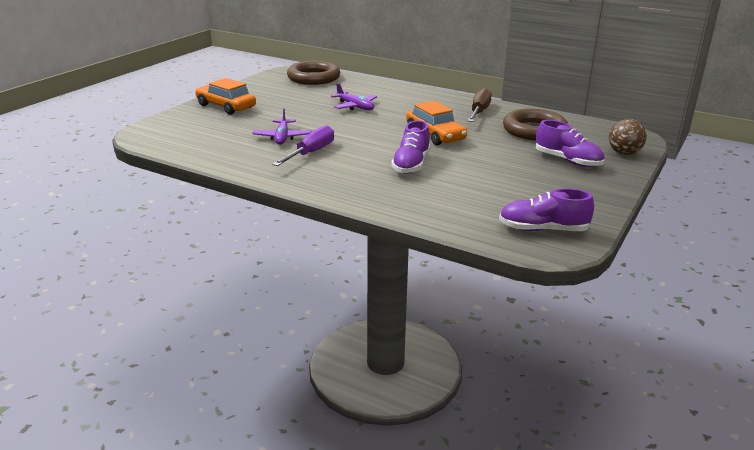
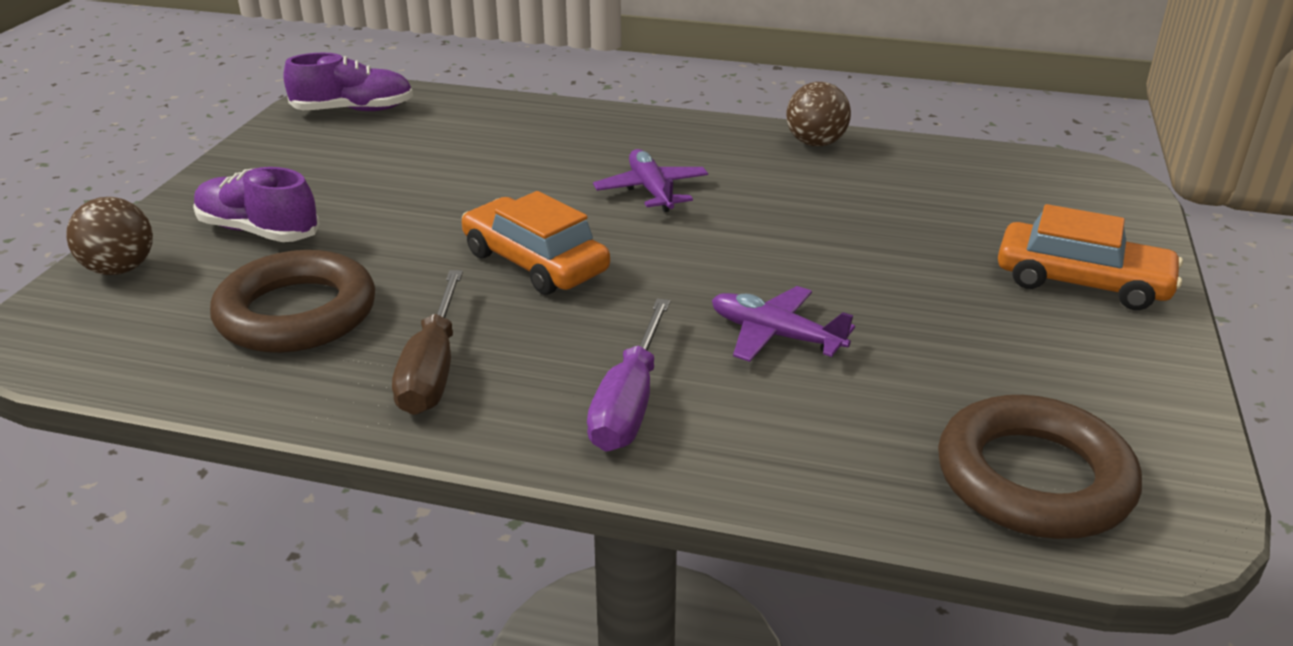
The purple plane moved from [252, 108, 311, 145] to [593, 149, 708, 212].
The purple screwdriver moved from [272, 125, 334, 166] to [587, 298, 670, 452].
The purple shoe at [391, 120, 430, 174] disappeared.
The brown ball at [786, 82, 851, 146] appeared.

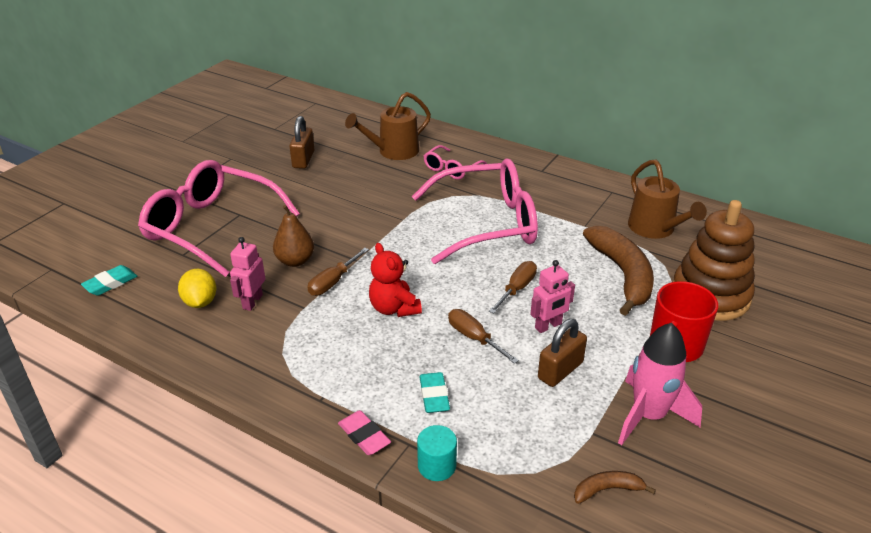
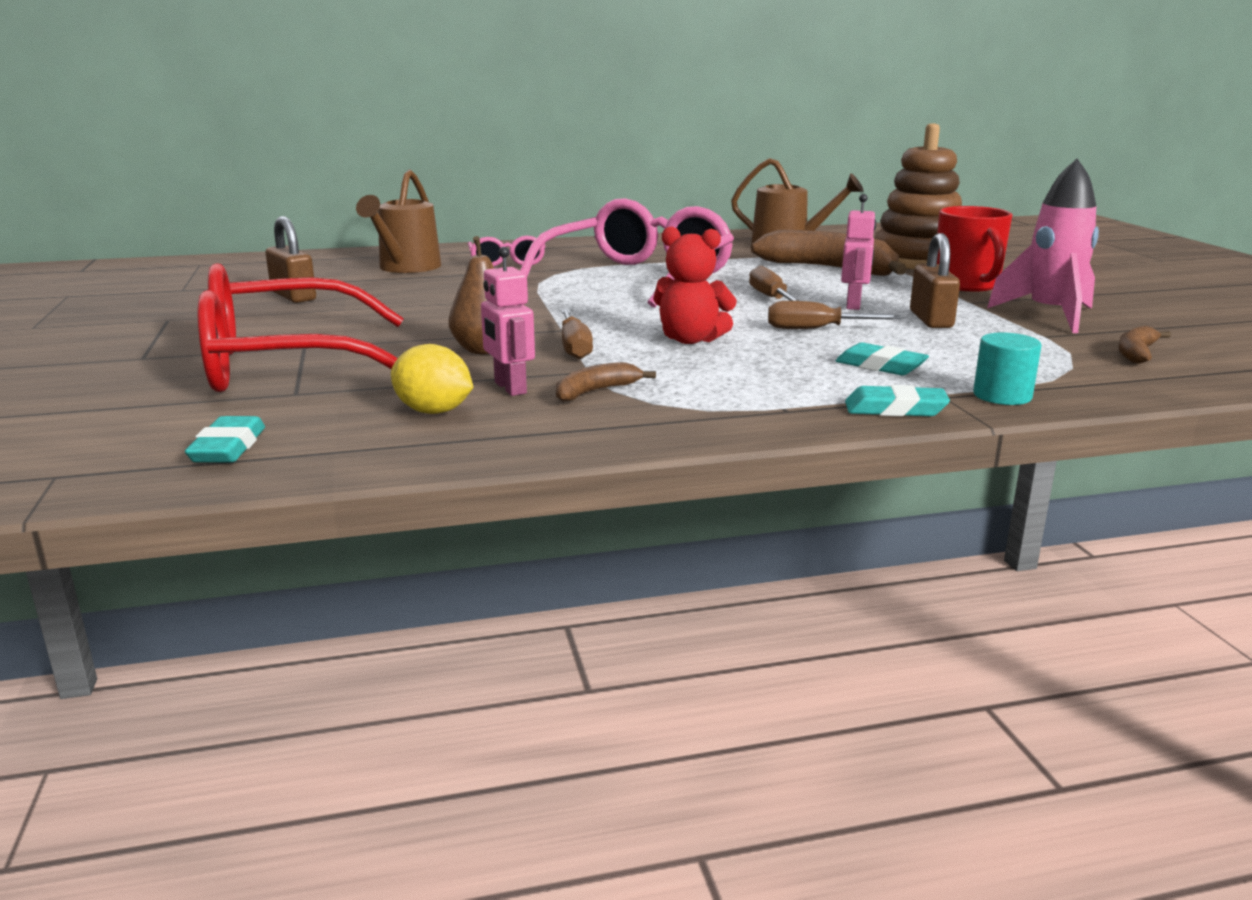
The pink glasses at [138, 160, 300, 277] became the red glasses at [197, 263, 404, 392].
The pink eraser at [338, 410, 391, 455] became the turquoise eraser at [845, 385, 950, 416].
The brown banana at [556, 362, 656, 402] appeared.

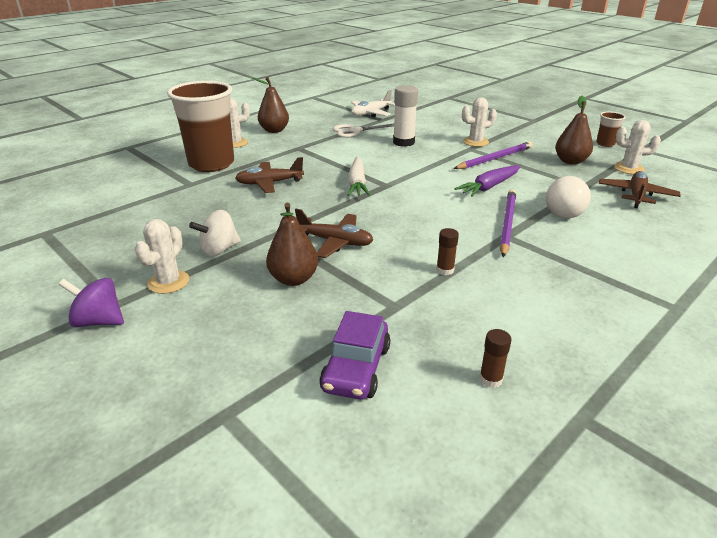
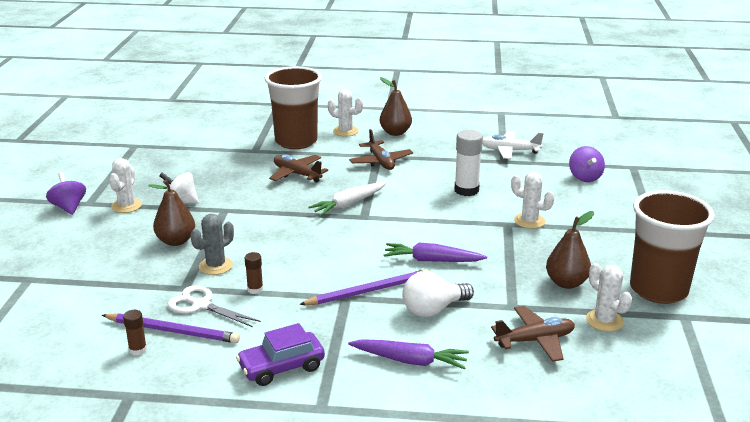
The white cactus at [135, 219, 189, 294] turned 60 degrees counterclockwise.
The brown plane moved from [295, 209, 373, 258] to [349, 129, 413, 170].
The purple car moved from [319, 311, 390, 400] to [236, 323, 325, 386].
The white scissors moved from [333, 124, 394, 138] to [168, 285, 261, 327].
The purple pencil moved from [454, 142, 533, 169] to [102, 313, 240, 343].
The brown cup at [596, 112, 626, 147] changed to 2.34 times the size.
The grey cactus at [190, 214, 234, 275] appeared.
The purple carrot at [348, 339, 469, 370] appeared.
The purple spinning top at [569, 146, 605, 182] appeared.

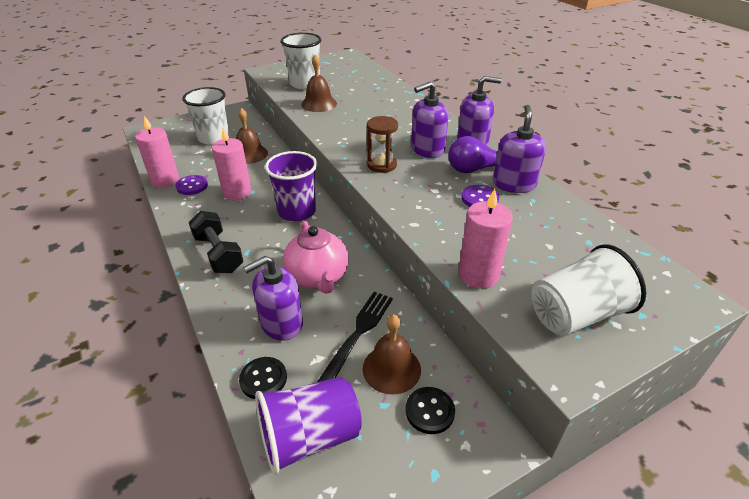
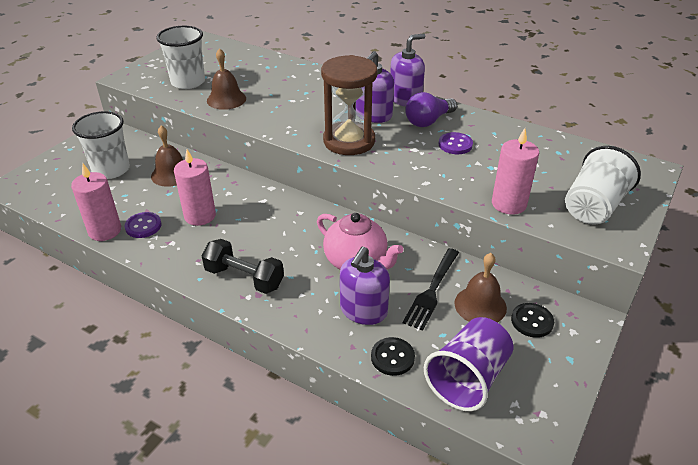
The purple cup at [265, 151, 317, 221] disappeared.
The black fork at [317, 292, 393, 382] turned 150 degrees counterclockwise.
The brown hourglass at [367, 116, 398, 173] changed to 1.75 times the size.
The purple soap dispenser at [493, 105, 546, 193] disappeared.

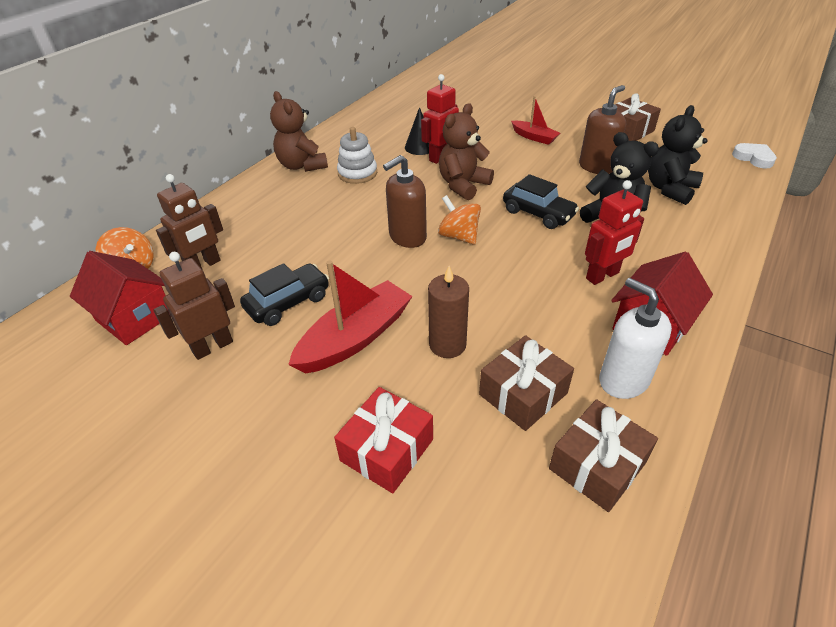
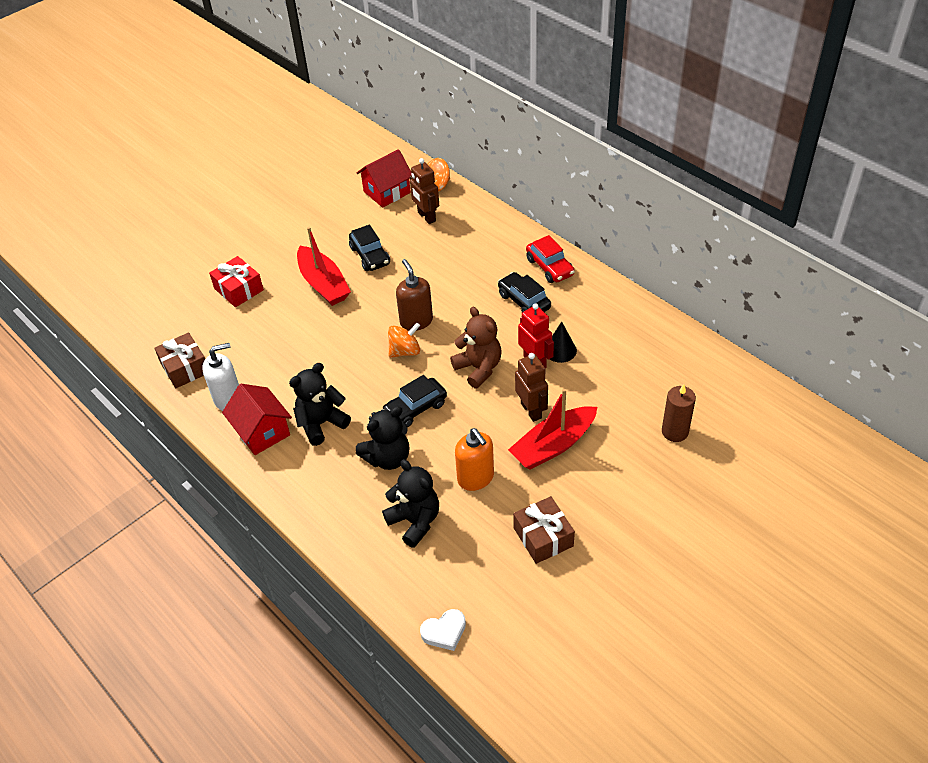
The brown robot moved from [153, 252, 235, 360] to [515, 353, 548, 422].
The brown teddy bear at [270, 91, 328, 172] was replaced by the red car at [526, 235, 575, 283].
The white stacking toy at [337, 127, 377, 184] was replaced by the black car at [498, 272, 551, 312].
The brown candle moved from [428, 266, 469, 358] to [662, 384, 696, 442].
The brown gift at [479, 335, 574, 431] disappeared.
The red boat at [511, 96, 560, 145] changed to 1.75 times the size.
The brown soap dispenser at [579, 85, 626, 174] became the orange soap dispenser at [455, 428, 494, 491].
The red robot at [585, 180, 644, 285] was replaced by the black teddy bear at [289, 363, 351, 446].

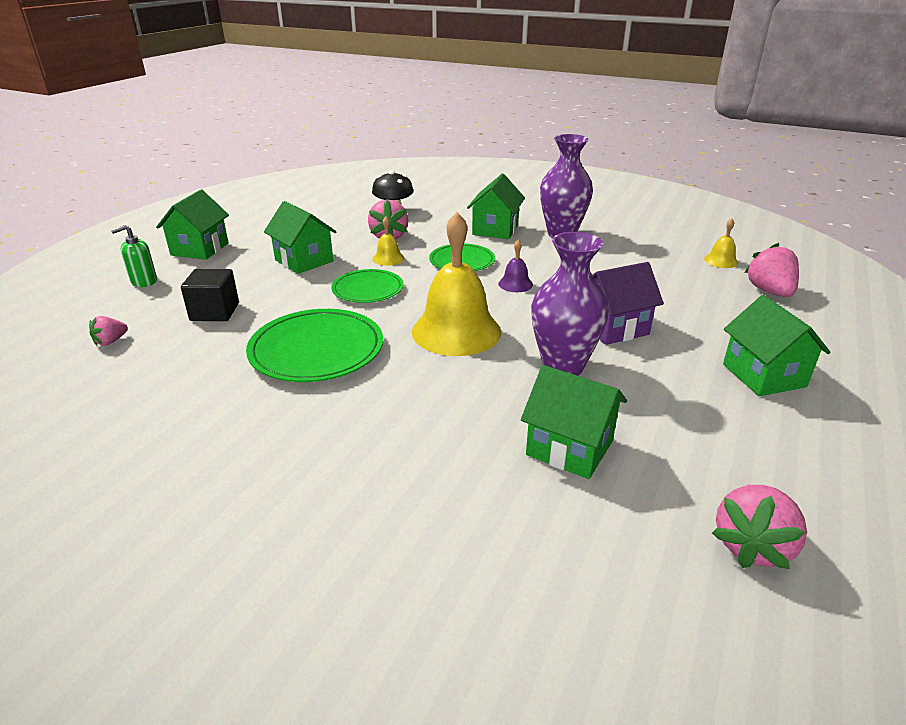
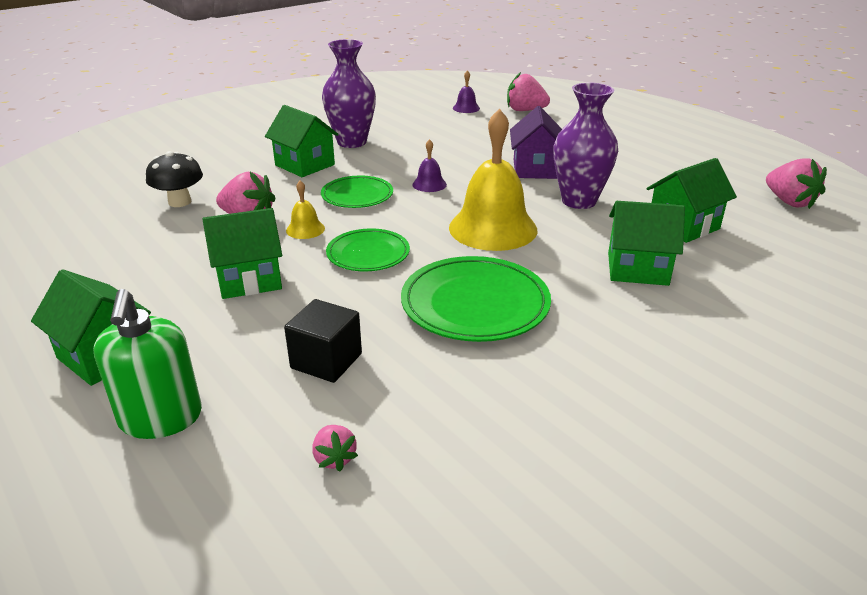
The green soap dispenser at [111, 225, 157, 287] changed to 1.60 times the size.
The yellow bell at [704, 218, 738, 268] became the purple bell at [453, 70, 480, 113].
The green house moved from [723, 295, 830, 396] to [608, 201, 685, 286].

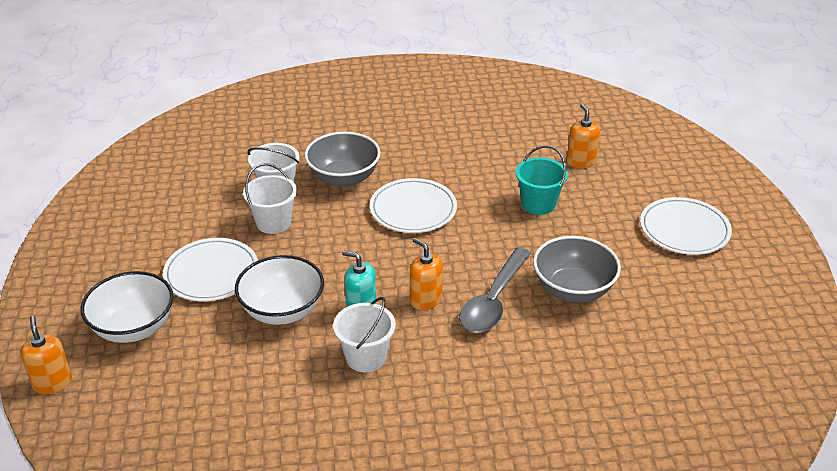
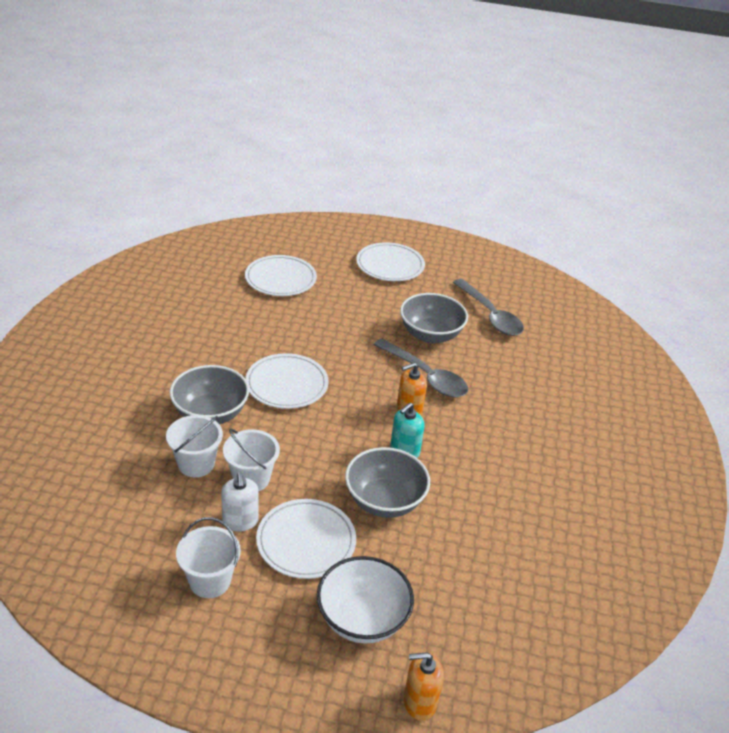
The white bowl at [235, 255, 324, 325] became the grey bowl at [345, 447, 430, 518].
The white bucket moved from [333, 297, 396, 372] to [176, 517, 241, 598].
The turquoise bucket at [515, 145, 568, 215] disappeared.
The orange soap dispenser at [567, 103, 600, 168] was replaced by the white plate at [245, 255, 317, 296].
The white soap dispenser at [221, 472, 259, 532] appeared.
The grey spoon at [453, 279, 524, 336] appeared.

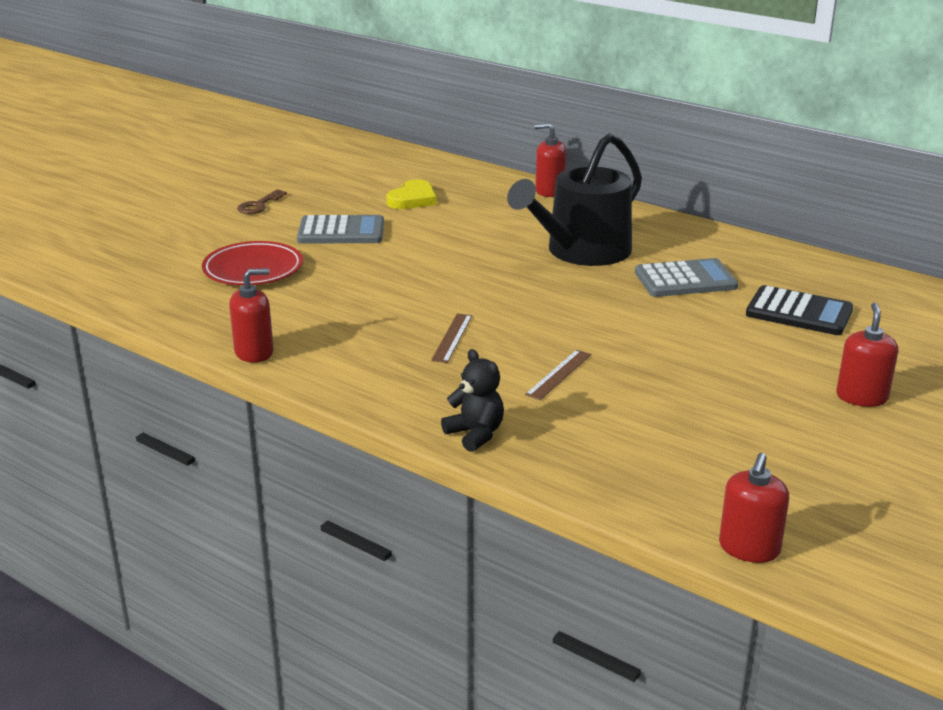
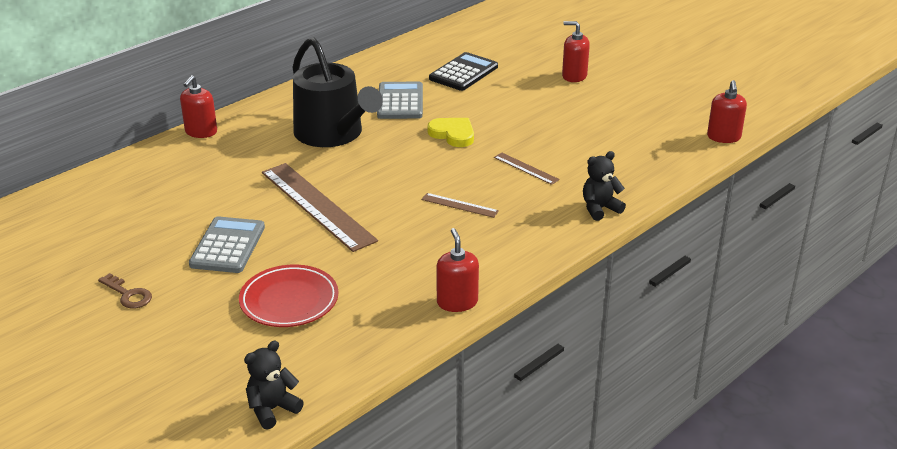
The yellow heart moved from [386, 179, 437, 209] to [427, 118, 474, 147].
The red soap dispenser at [719, 453, 789, 563] turned 60 degrees clockwise.
The black teddy bear at [244, 341, 304, 430] appeared.
The brown ruler at [262, 163, 378, 252] appeared.

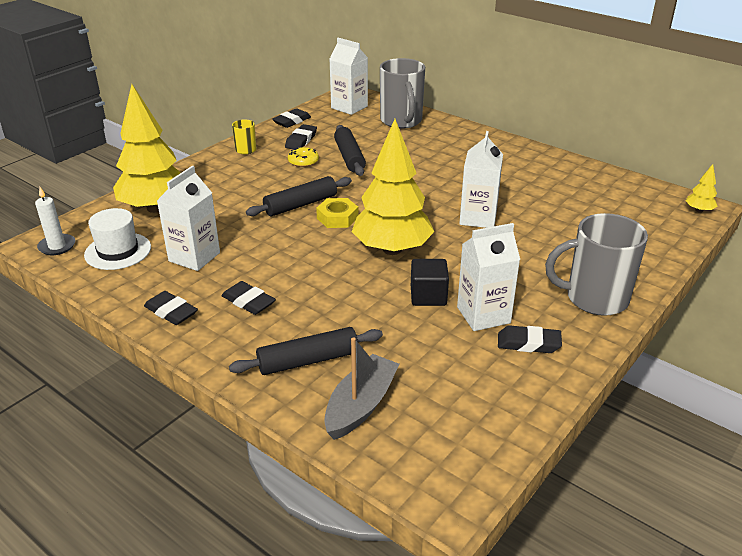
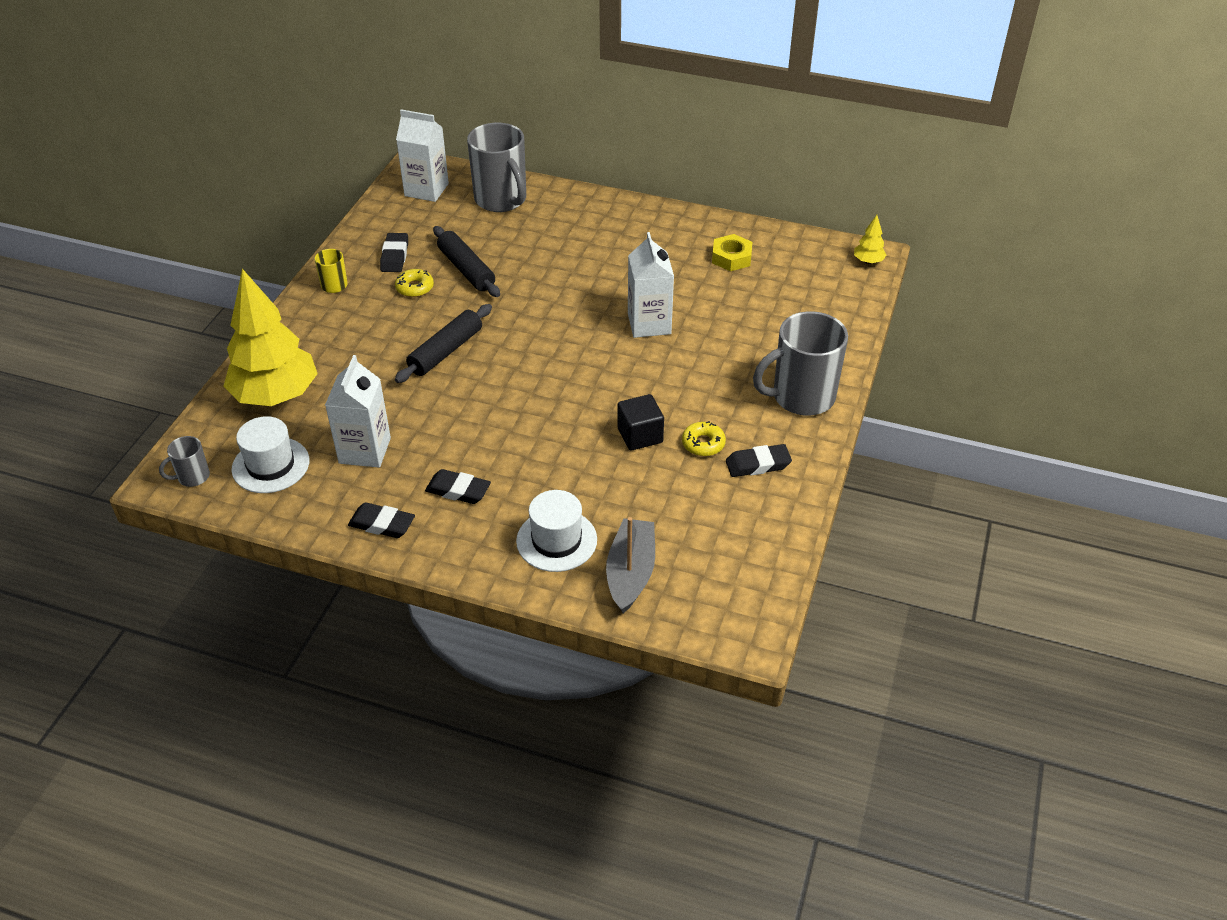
The white candle at [35, 187, 75, 255] was replaced by the grey mug at [159, 436, 210, 487].
The black rolling pin at [229, 327, 383, 375] was replaced by the white hat at [516, 490, 597, 572].
The black eraser at [272, 108, 311, 128] disappeared.
The yellow nut moved from [316, 198, 358, 228] to [712, 234, 752, 271].
The yellow tree at [352, 119, 434, 255] disappeared.
The white carton at [457, 223, 520, 331] was replaced by the yellow donut at [682, 421, 726, 456].

